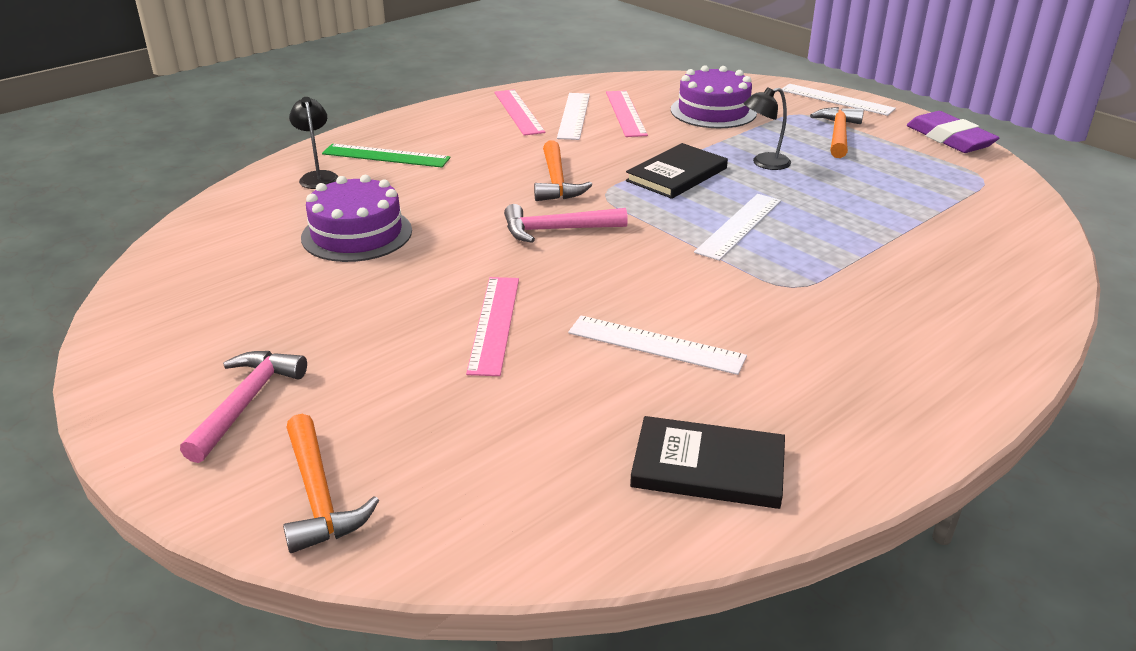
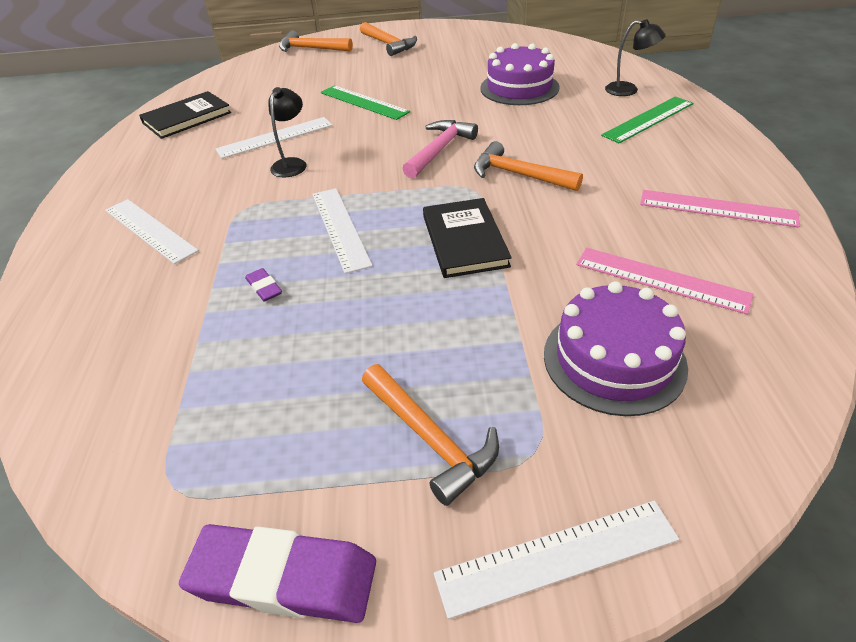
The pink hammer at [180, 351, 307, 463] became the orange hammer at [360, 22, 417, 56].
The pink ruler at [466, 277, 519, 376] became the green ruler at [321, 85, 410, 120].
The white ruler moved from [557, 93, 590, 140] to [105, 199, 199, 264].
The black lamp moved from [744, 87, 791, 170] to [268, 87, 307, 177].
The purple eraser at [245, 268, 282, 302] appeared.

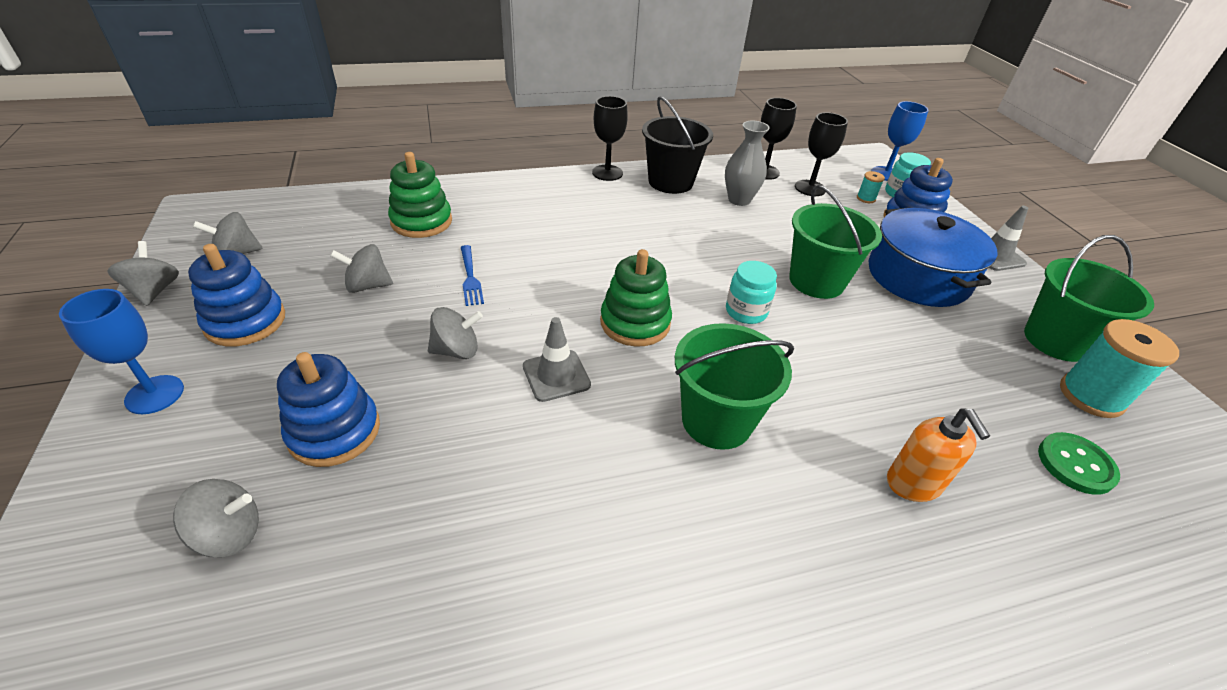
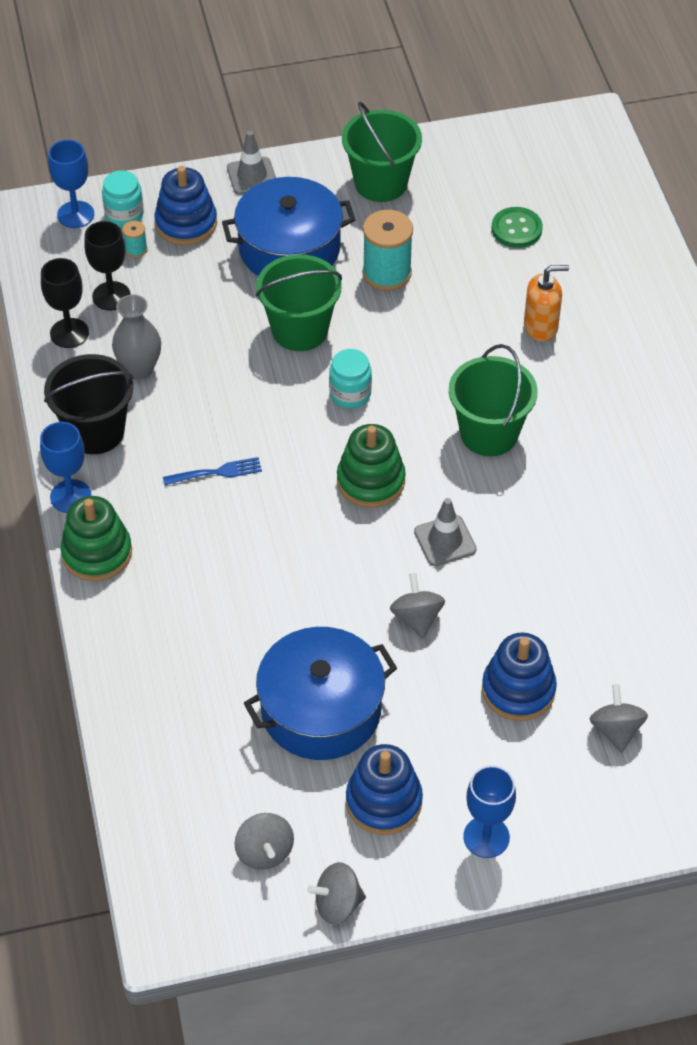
The grey spinning top at [330, 244, 393, 293] was replaced by the blue pot at [244, 627, 397, 760].
The green stacking toy moved from [388, 152, 452, 238] to [61, 496, 132, 581].
The blue fork moved from [461, 245, 484, 306] to [163, 457, 262, 485].
The black goblet at [592, 96, 628, 181] became the blue goblet at [40, 422, 91, 513].
The turquoise spool moved from [1060, 319, 1179, 418] to [363, 210, 413, 291].

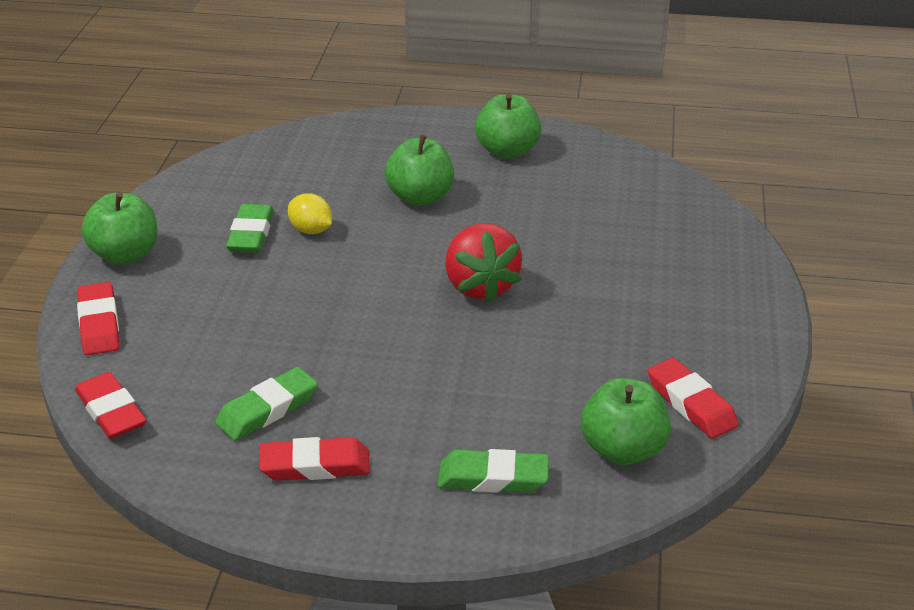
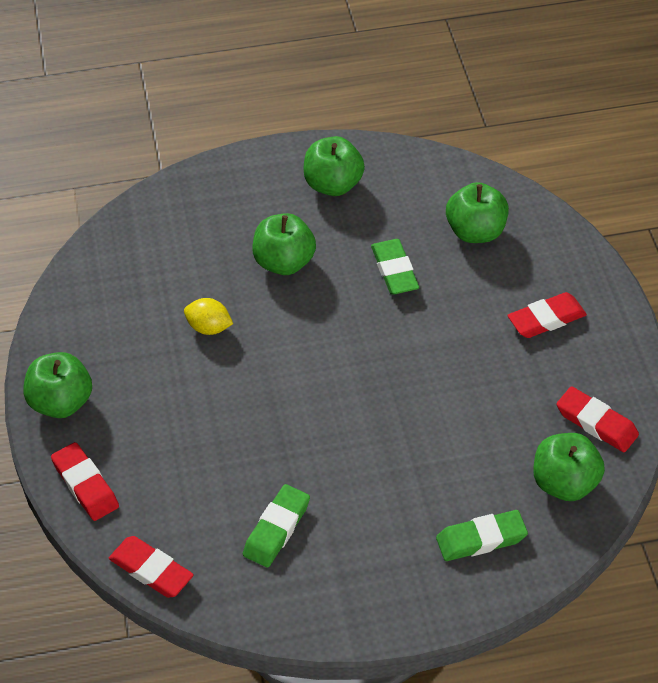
The green eraser moved from [226, 204, 274, 253] to [371, 239, 419, 295].
The red eraser moved from [259, 437, 370, 481] to [507, 292, 587, 338].
The red strawberry at [445, 223, 522, 303] disappeared.
The green apple at [446, 182, 509, 243] appeared.

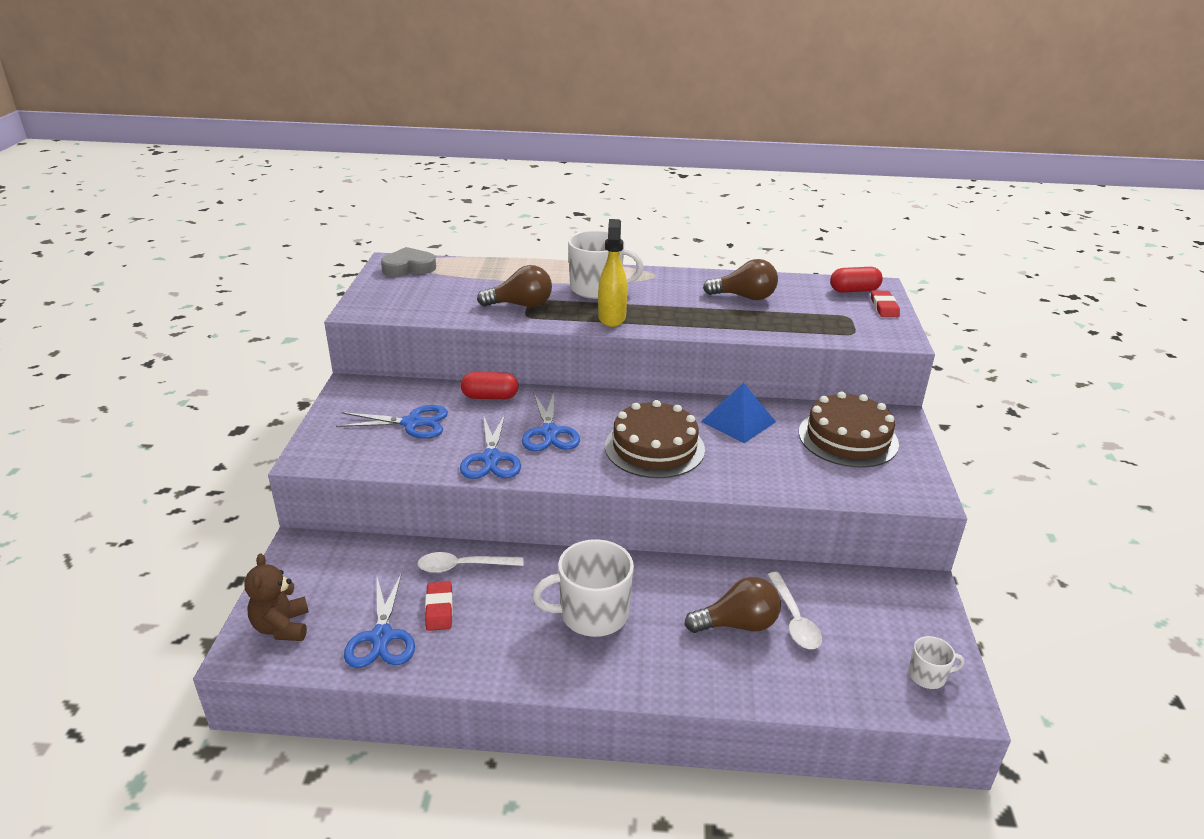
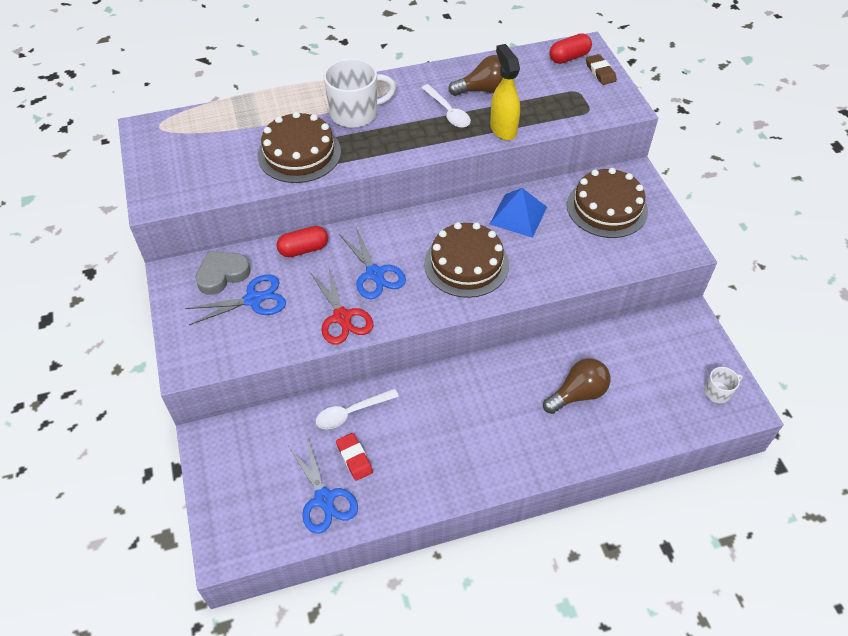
The brown teddy bear at [244, 554, 309, 641] disappeared.
The grey heart moved from [381, 247, 436, 276] to [195, 251, 251, 295].
The blue scissors at [460, 414, 521, 479] became the red scissors at [310, 265, 373, 345].
The brown light bulb at [477, 265, 552, 307] was replaced by the brown cake at [258, 111, 341, 183].
The white mug at [532, 539, 634, 637] disappeared.
The yellow spray bottle moved from [598, 219, 628, 327] to [490, 44, 520, 141].
The white spoon moved from [767, 572, 822, 649] to [421, 84, 471, 128].
The red eraser at [871, 290, 900, 317] became the brown eraser at [586, 54, 617, 85].

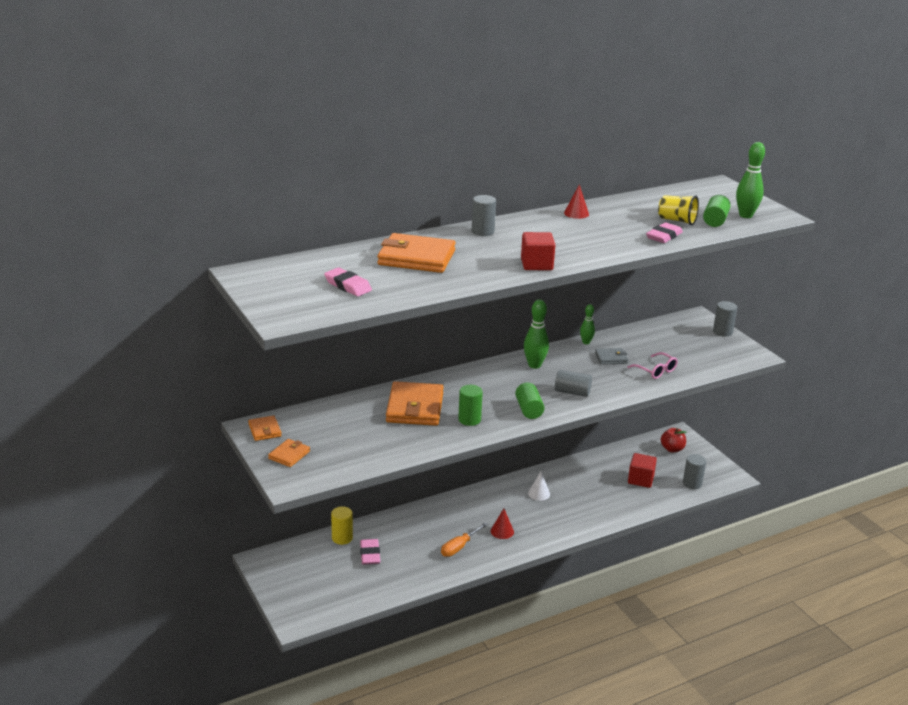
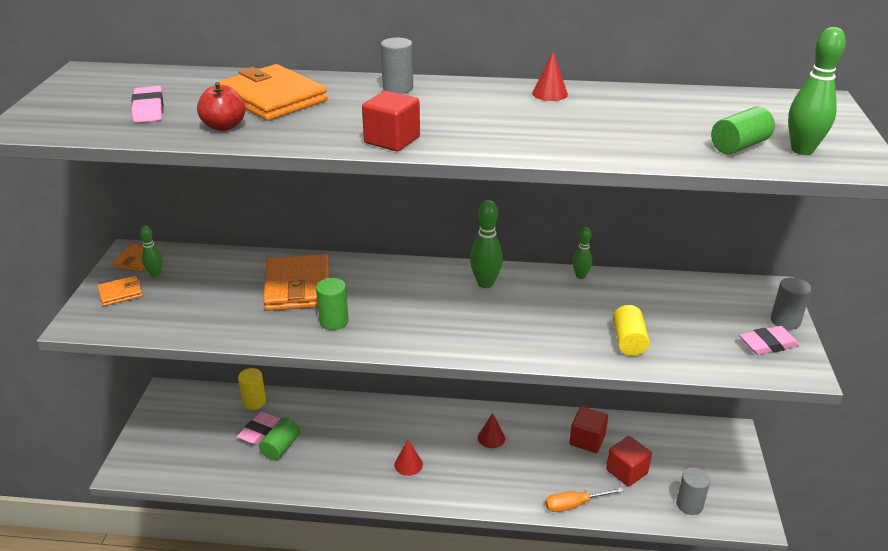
The orange wallet at [386, 381, 443, 426] turned 45 degrees counterclockwise.
The orange screwdriver moved from [441, 522, 488, 557] to [545, 487, 624, 512].
The green cylinder moved from [515, 382, 545, 419] to [259, 417, 300, 460].
The white cone at [528, 472, 550, 501] became the red cone at [478, 413, 505, 448].
The grey cylinder at [555, 370, 592, 397] disappeared.
The grey wallet at [595, 348, 628, 365] disappeared.
The pink glasses at [627, 352, 678, 379] was replaced by the yellow cylinder at [613, 305, 650, 356].
The pink eraser moved from [646, 222, 683, 243] to [739, 326, 800, 355].
The yellow cup at [658, 195, 699, 225] disappeared.
The red apple moved from [661, 428, 687, 452] to [197, 82, 245, 131].
The green bowling pin at [140, 226, 163, 277] appeared.
The red cube at [569, 407, 608, 453] appeared.

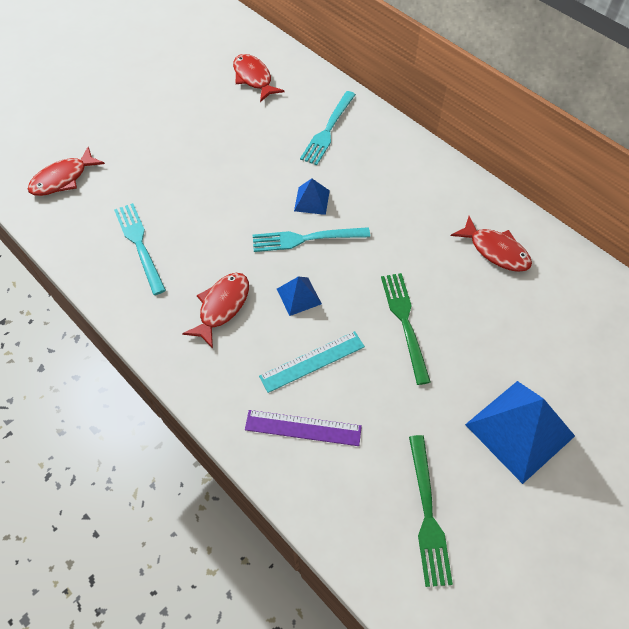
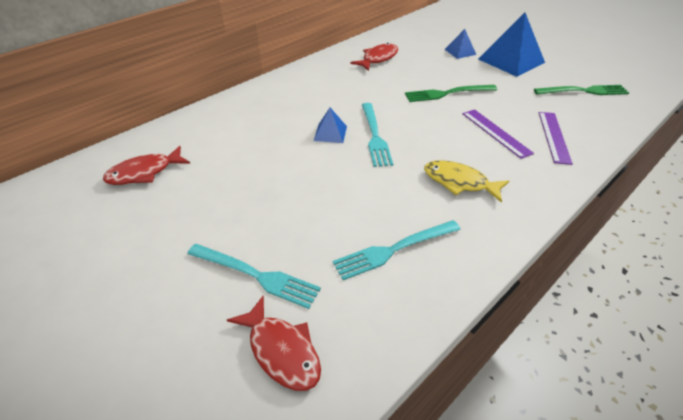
The red fish at [182, 273, 249, 349] became the yellow fish at [424, 160, 509, 203].
The turquoise ruler at [259, 331, 365, 393] became the purple ruler at [462, 109, 534, 159].
The blue pyramid moved from [277, 276, 322, 316] to [445, 29, 476, 59].
The turquoise fork moved from [300, 91, 356, 165] to [187, 244, 321, 309].

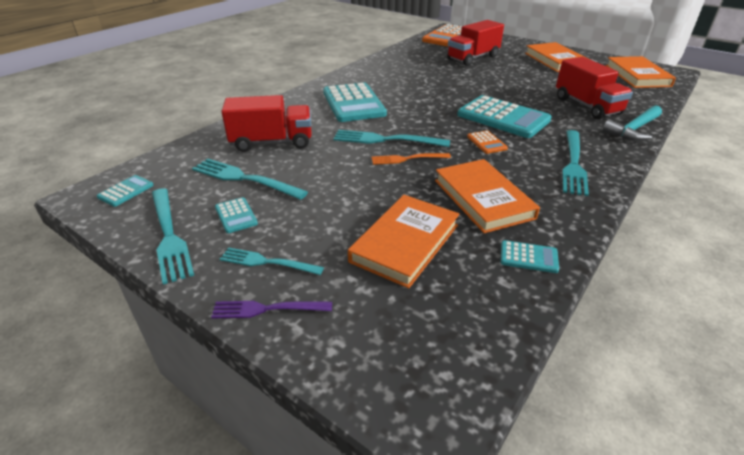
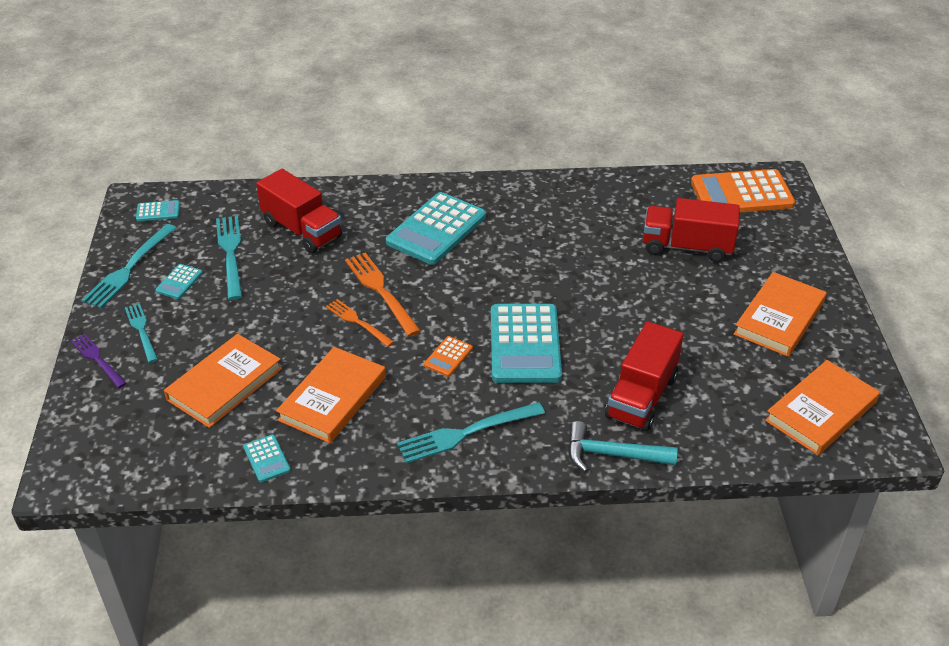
The turquoise fork at [334, 130, 450, 147] became the orange fork at [345, 252, 421, 336].
The orange book at [348, 195, 460, 288] turned 45 degrees counterclockwise.

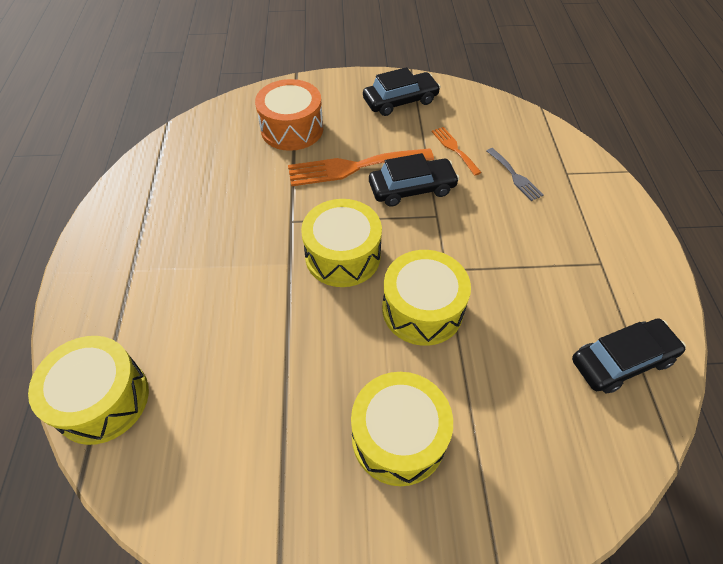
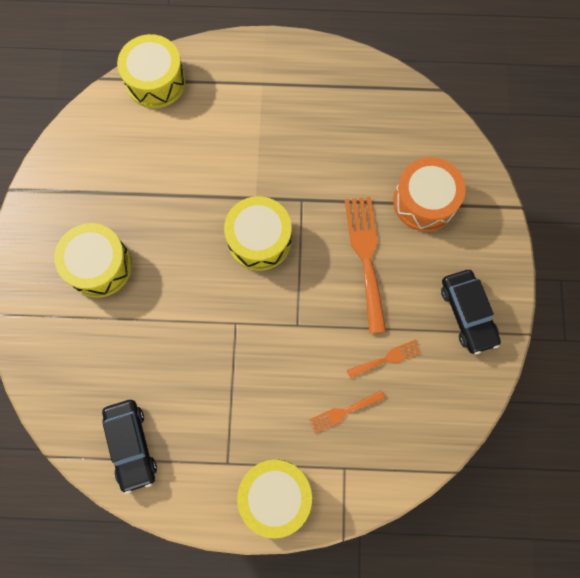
The black car at [369, 153, 459, 207] disappeared.
The yellow drum moved from [382, 250, 471, 346] to [237, 459, 312, 538].
The grey fork at [487, 148, 543, 201] became the orange fork at [309, 390, 385, 433].

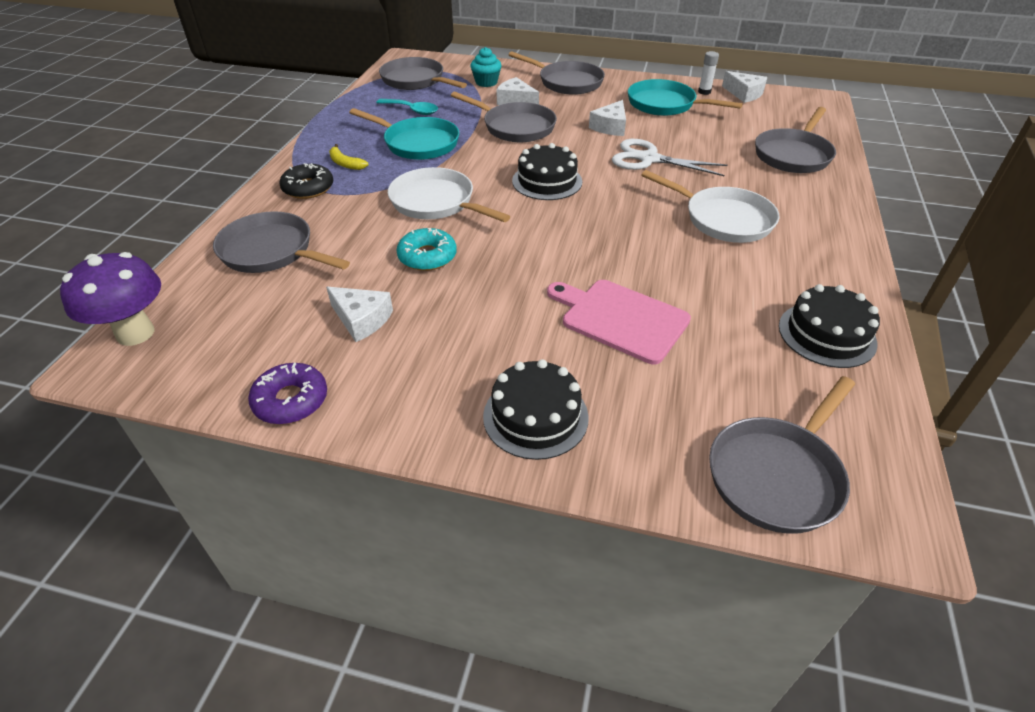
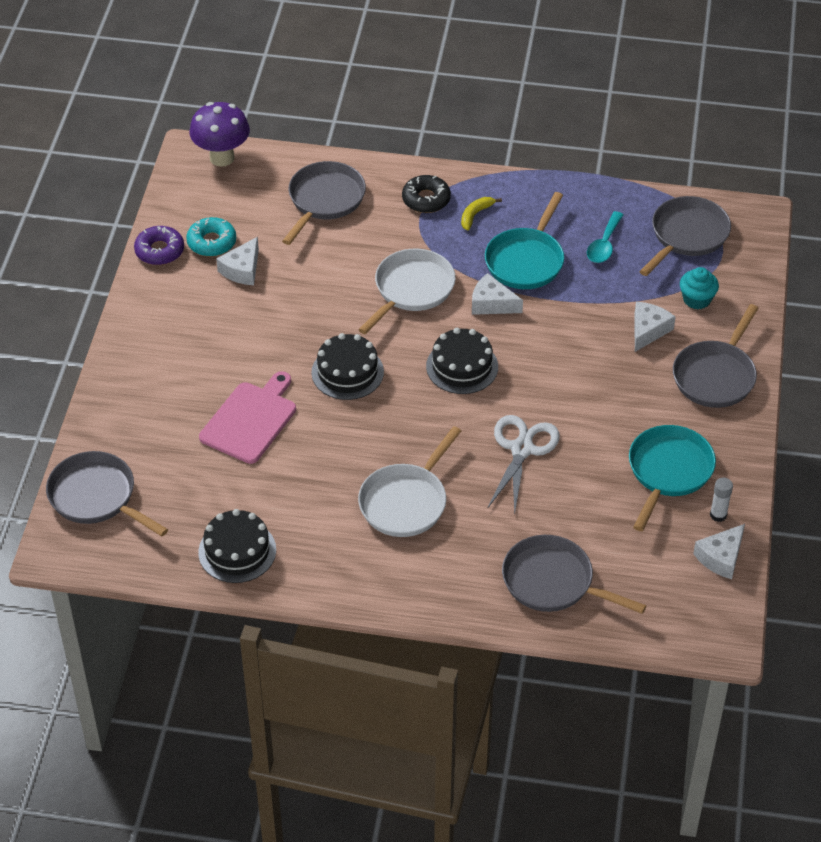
The turquoise donut moved from [397, 228, 457, 271] to [186, 217, 236, 256].
The grey pan at [451, 92, 557, 142] disappeared.
The black cake moved from [483, 359, 589, 460] to [311, 333, 384, 400].
The white cheese moved from [589, 100, 626, 136] to [472, 273, 523, 315].

